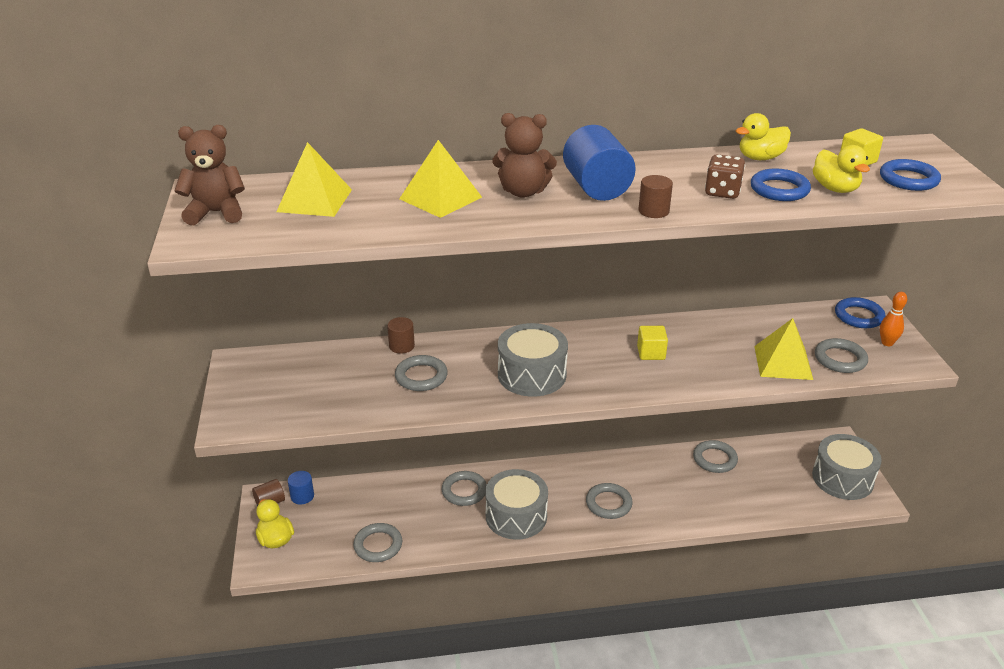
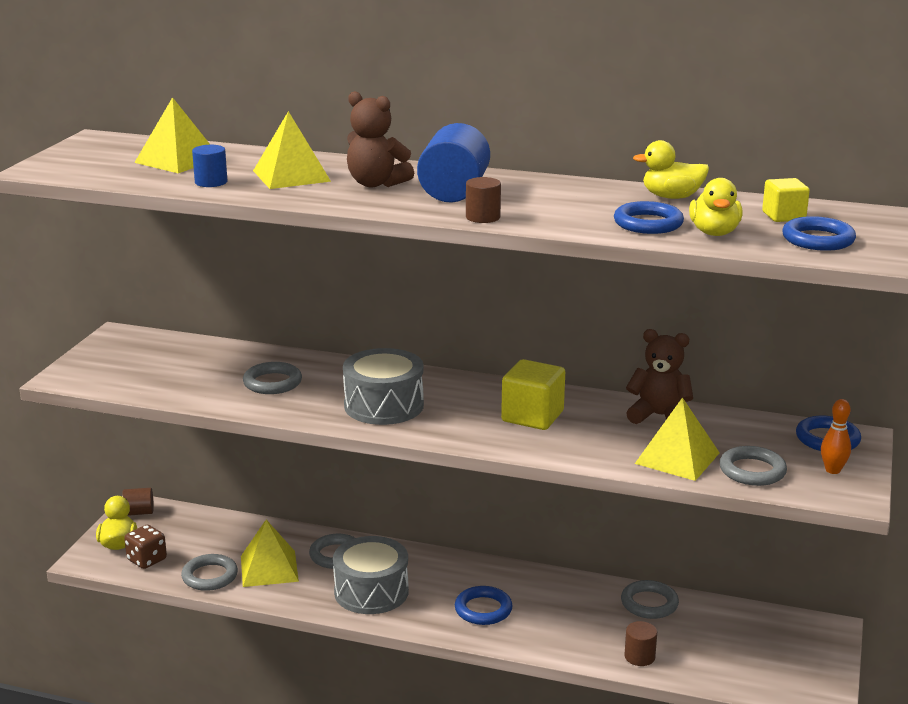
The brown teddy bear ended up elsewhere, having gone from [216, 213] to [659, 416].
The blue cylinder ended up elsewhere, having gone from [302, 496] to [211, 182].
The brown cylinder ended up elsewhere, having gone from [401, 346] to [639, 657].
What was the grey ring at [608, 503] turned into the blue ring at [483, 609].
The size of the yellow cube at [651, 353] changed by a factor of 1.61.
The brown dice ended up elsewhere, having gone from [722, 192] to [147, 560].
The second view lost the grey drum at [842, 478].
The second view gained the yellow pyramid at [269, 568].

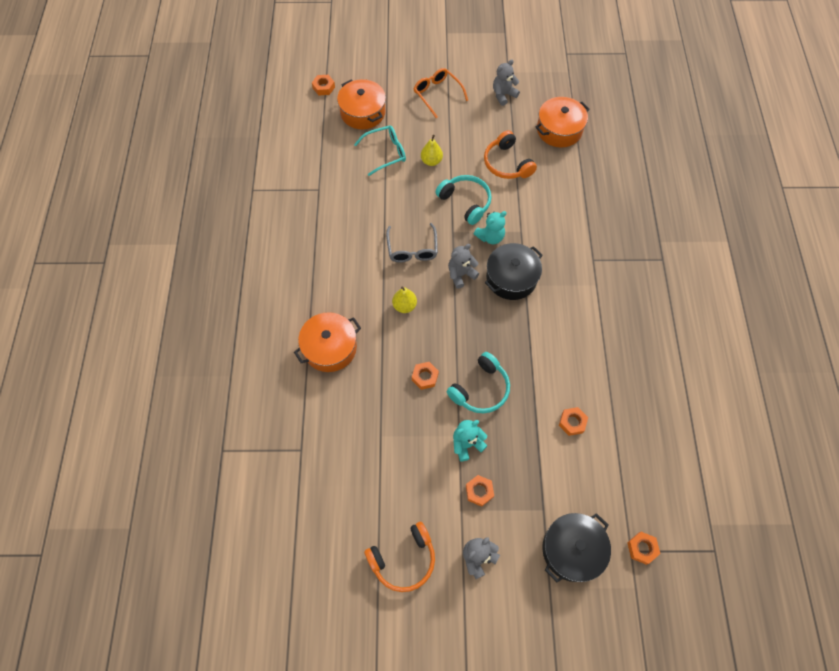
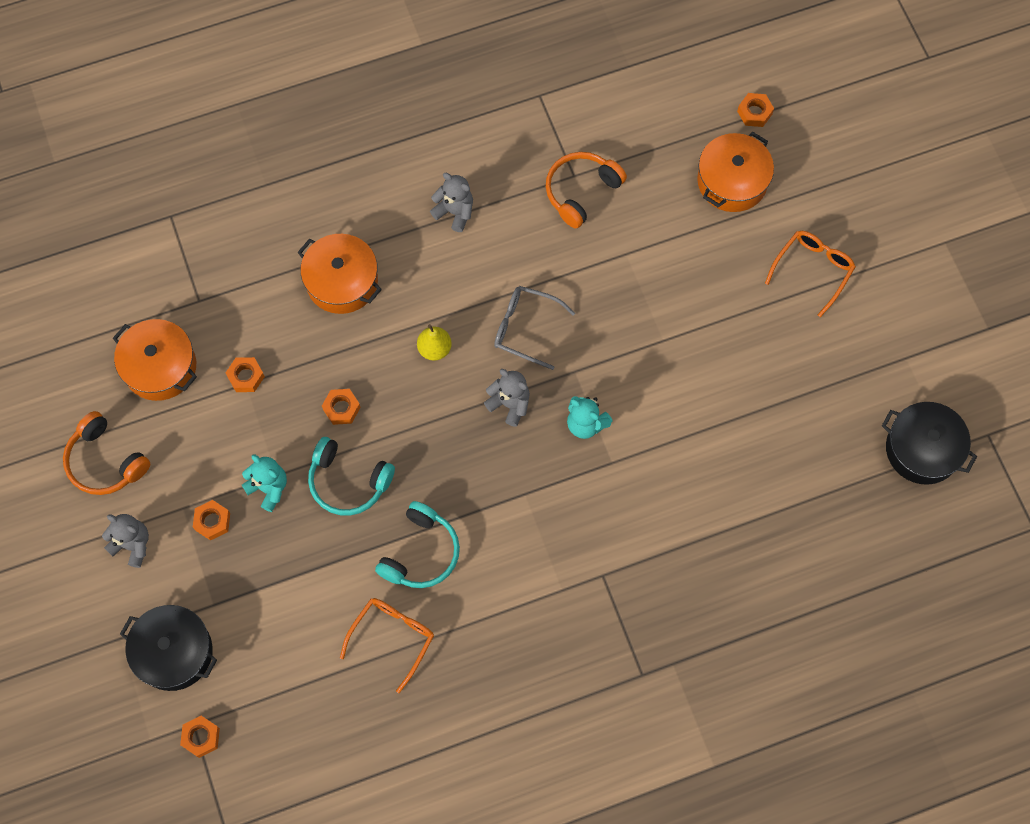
The second view lost the turquoise glasses at [385, 153].
The grey glasses at [412, 249] ended up facing another way, 45 degrees clockwise from before.
The second view lost the yellow pear at [431, 161].
The turquoise headphones ended up elsewhere, having gone from [465, 202] to [421, 553].
The orange headphones ended up elsewhere, having gone from [507, 163] to [581, 191].
The black pot ended up elsewhere, having gone from [511, 278] to [922, 449].
The grey teddy bear ended up elsewhere, having gone from [503, 95] to [455, 212].
The orange pot ended up elsewhere, having gone from [559, 130] to [160, 367].
The orange nut ended up elsewhere, having gone from [572, 422] to [246, 376].
The second view gained the orange glasses at [392, 638].

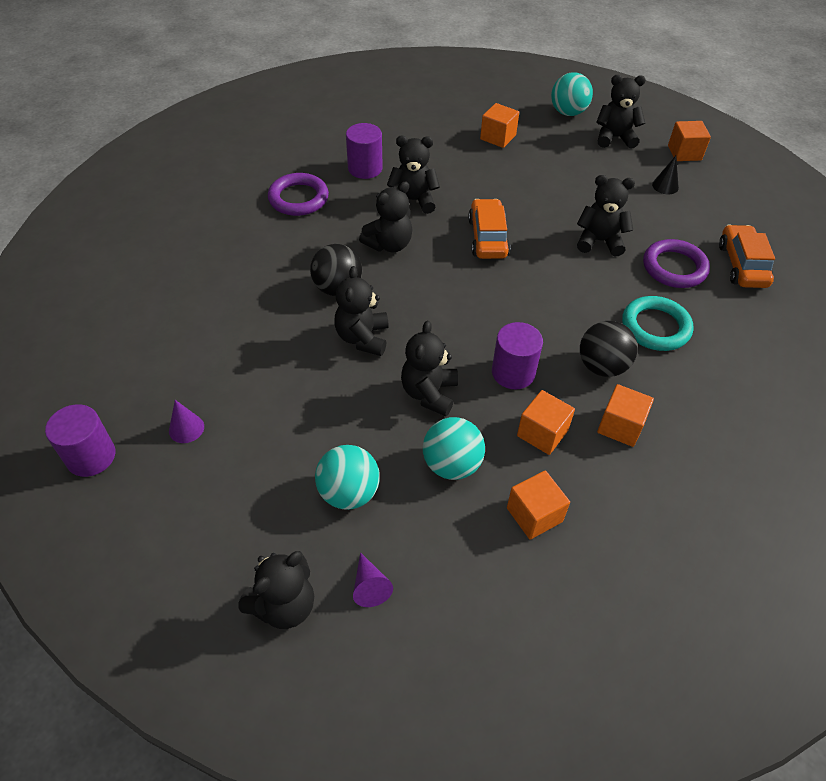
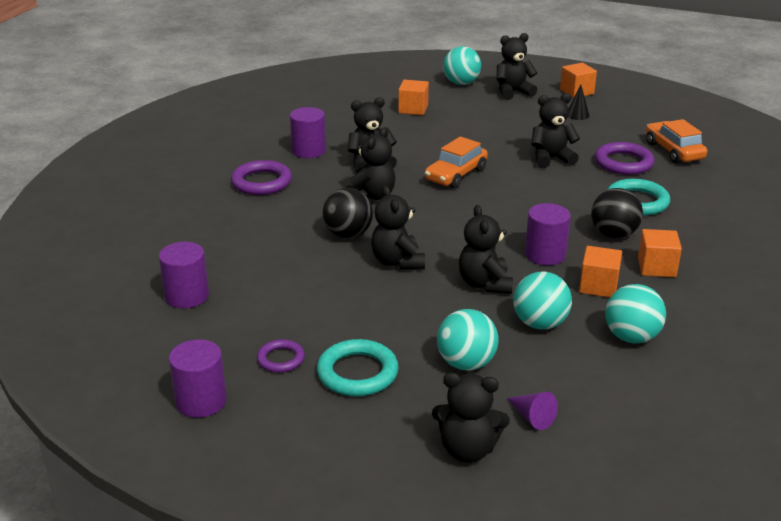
Where the purple cone stood at [186, 428], the purple ring came to stand at [281, 359].
The black teddy bear at [284, 605] ended up facing another way, 75 degrees clockwise from before.
The orange car at [488, 238] ended up facing another way, 120 degrees counterclockwise from before.
Where the orange cube stood at [534, 515], the turquoise ball came to stand at [631, 337].
The second view gained the purple cylinder at [187, 296].
The second view gained the turquoise ring at [357, 373].

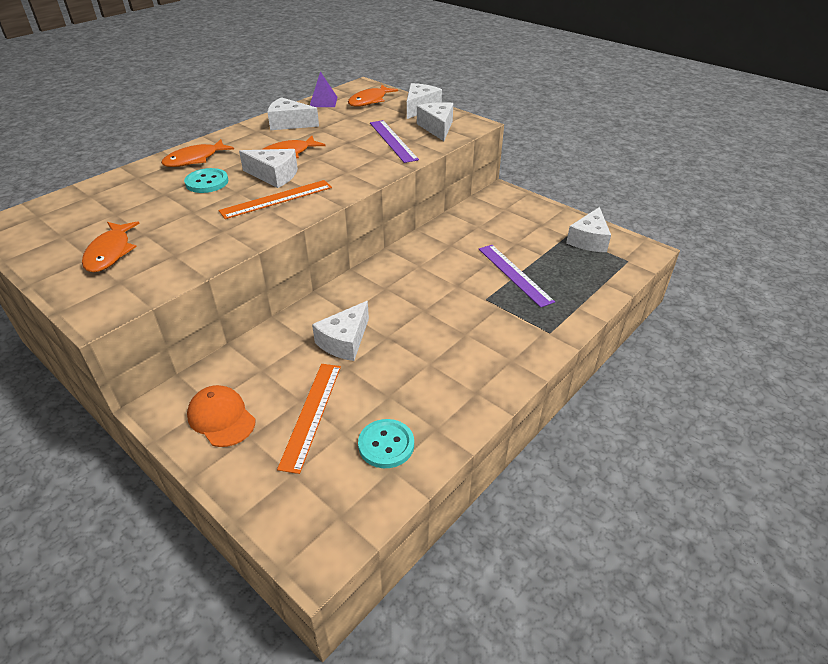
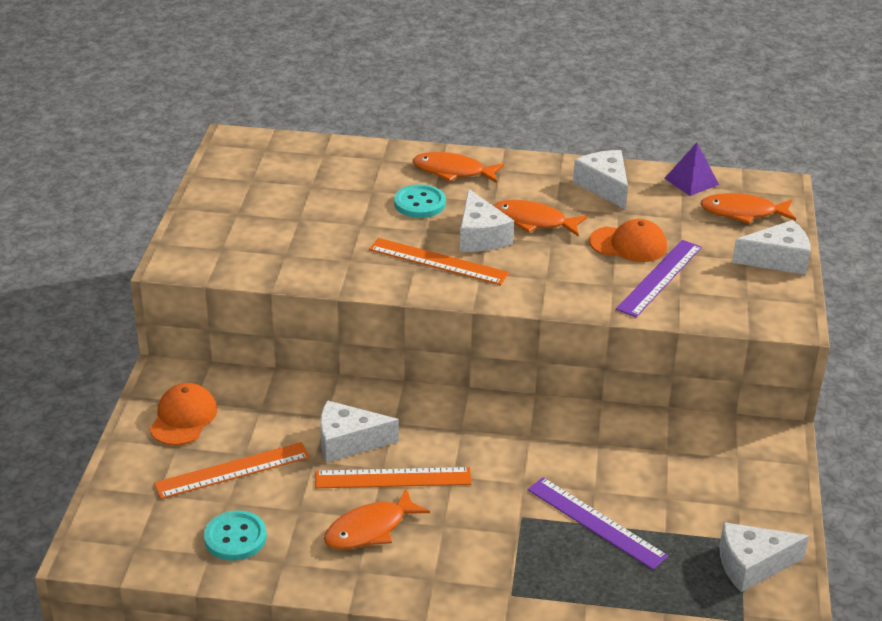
The orange fish ended up elsewhere, having gone from [110, 253] to [370, 529].
The second view lost the white cheese at [437, 128].
The purple ruler at [514, 274] ended up facing another way, 75 degrees counterclockwise from before.
The second view gained the orange ruler at [393, 478].
The second view gained the orange cap at [628, 244].

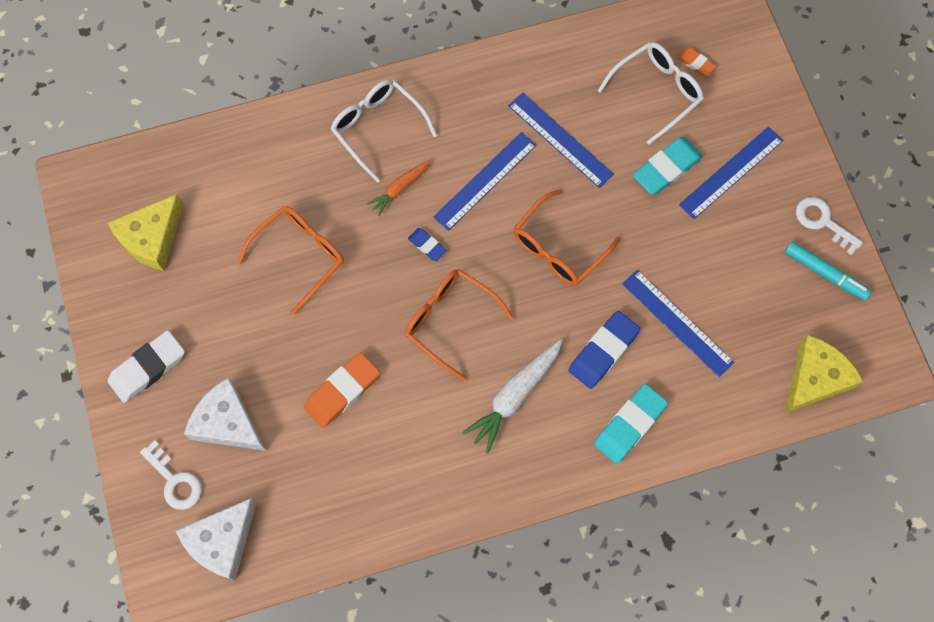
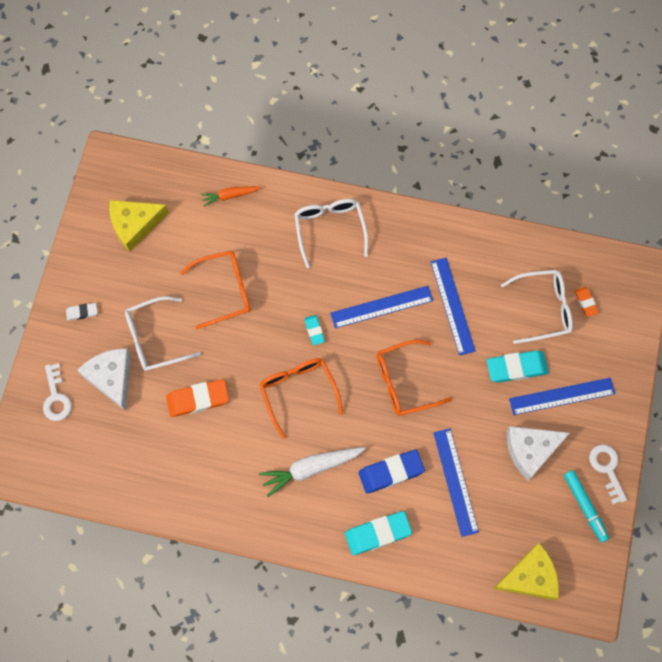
The size of the white eraser at [148, 368] changed by a factor of 0.53.
The white cheese ended up elsewhere, having gone from [222, 541] to [530, 450].
The orange carrot ended up elsewhere, having gone from [399, 189] to [230, 196].
What was the blue eraser at [427, 245] turned into the turquoise eraser at [314, 331].
The second view gained the white glasses at [155, 339].

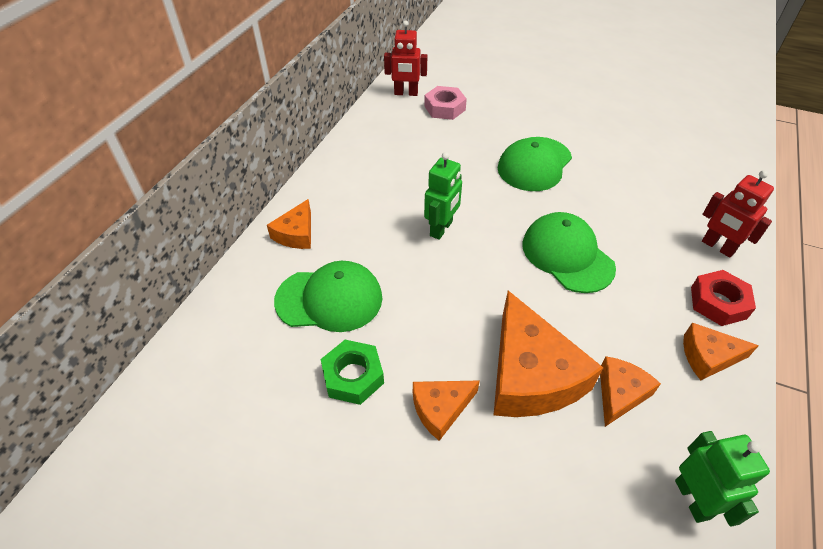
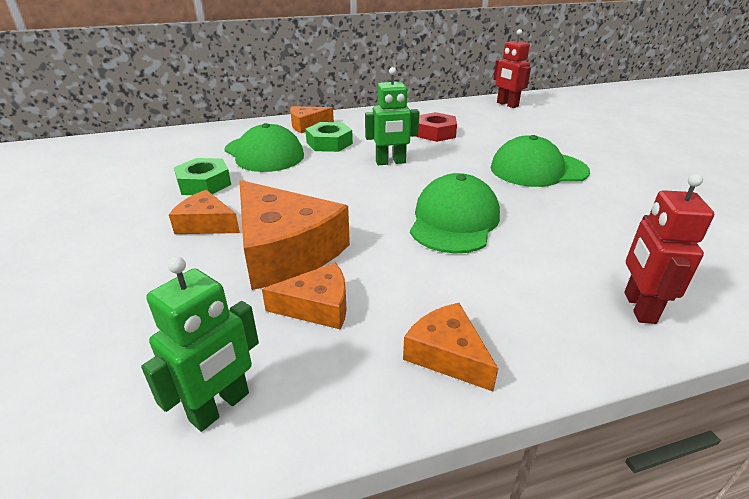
The second view lost the pink nut at [444, 108].
The orange cheese at [530, 374] ended up facing another way, 75 degrees counterclockwise from before.
The red nut ended up elsewhere, having gone from [718, 302] to [435, 133].
The second view gained the green nut at [329, 143].

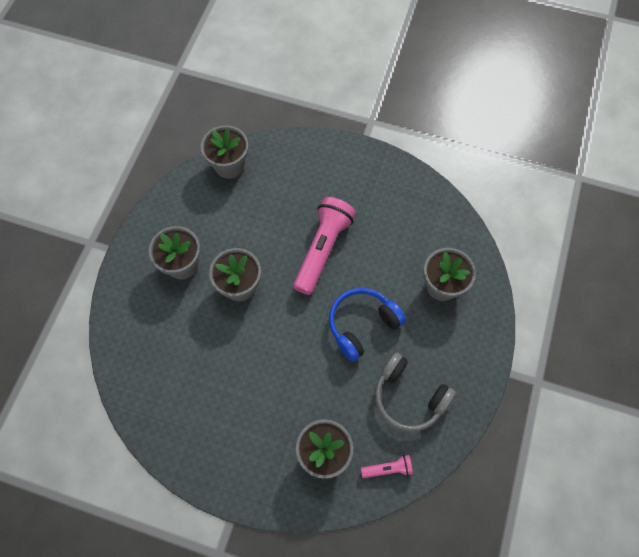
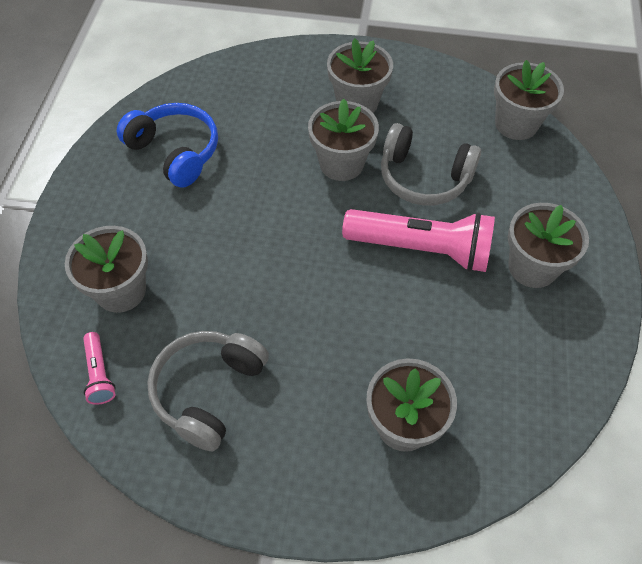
The blue headphones ended up elsewhere, having gone from [362, 325] to [175, 152].
The second view gained the grey headphones at [424, 177].
The second view gained the grey flower pot at [532, 267].

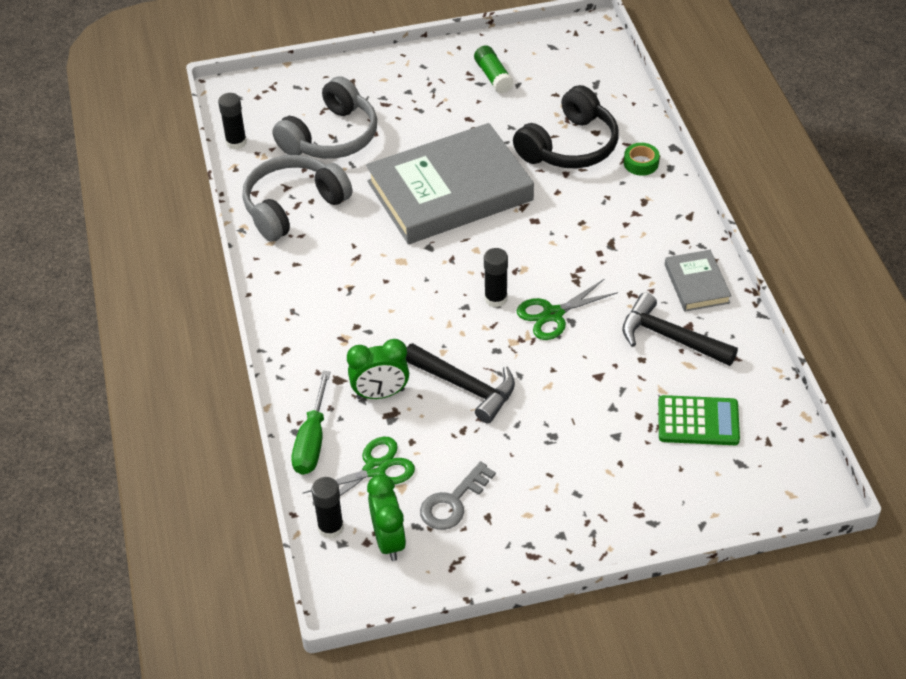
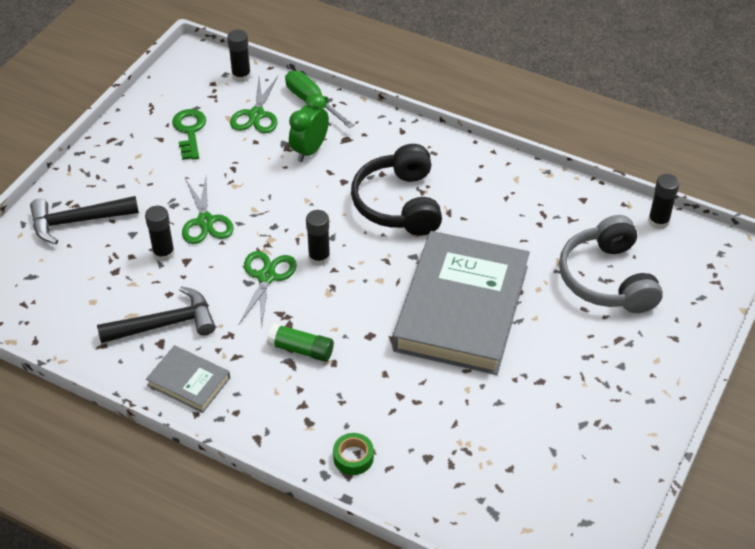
The second view lost the grey headphones at [293, 207].
The second view lost the green clock at [389, 541].
The black hammer ended up elsewhere, having gone from [465, 387] to [77, 221].
What was the grey key at [452, 502] turned into the green key at [190, 131].
The green glue stick ended up elsewhere, having gone from [493, 77] to [301, 349].
The black headphones ended up elsewhere, having gone from [569, 146] to [399, 203].
The second view lost the green calculator at [698, 421].
The second view gained the black glue stick at [164, 253].
The second view gained the green scissors at [205, 221].

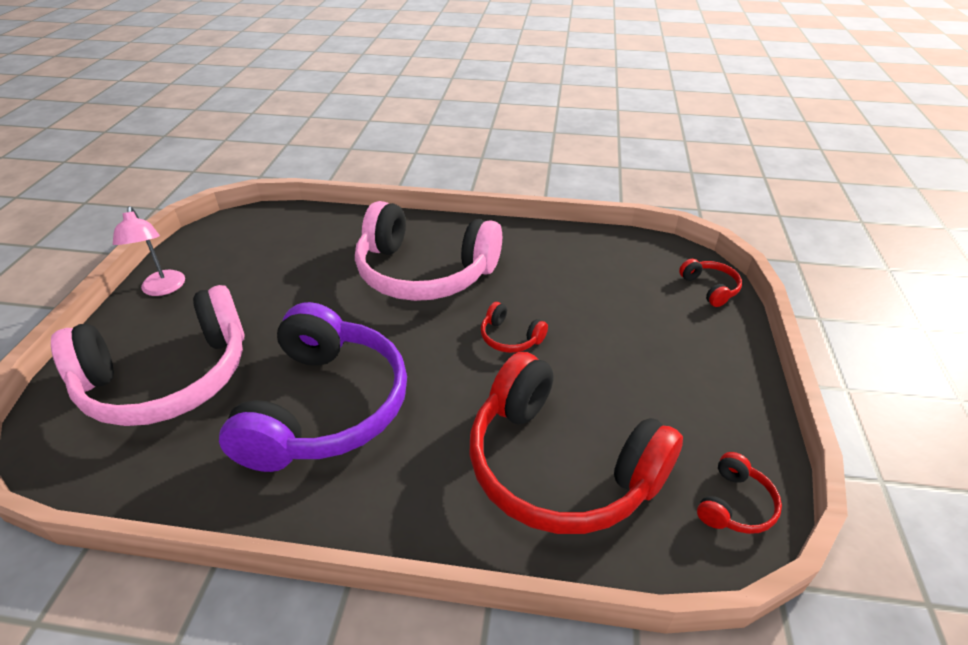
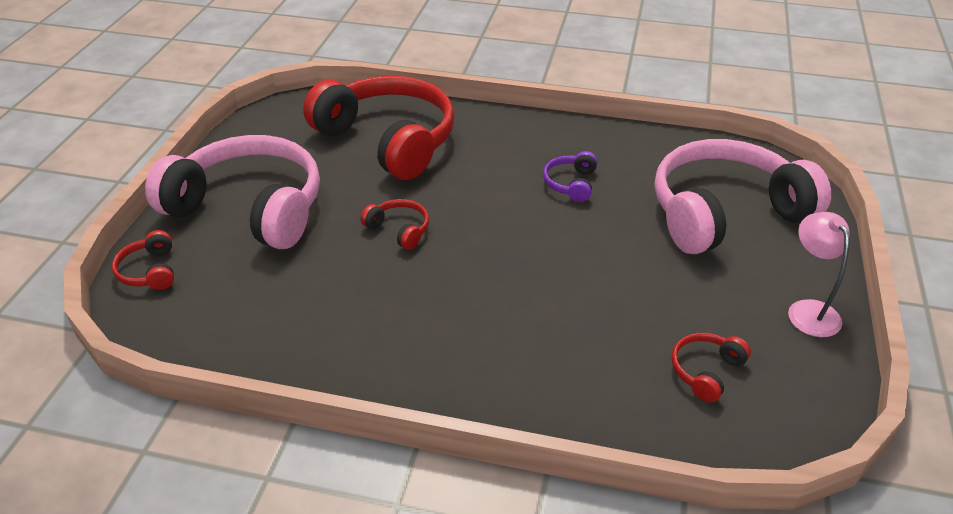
The size of the purple headphones at [326, 407] changed by a factor of 0.40.
The pink headphones ended up elsewhere, having gone from [424, 272] to [249, 208].
The red headphones ended up elsewhere, having gone from [735, 504] to [706, 371].

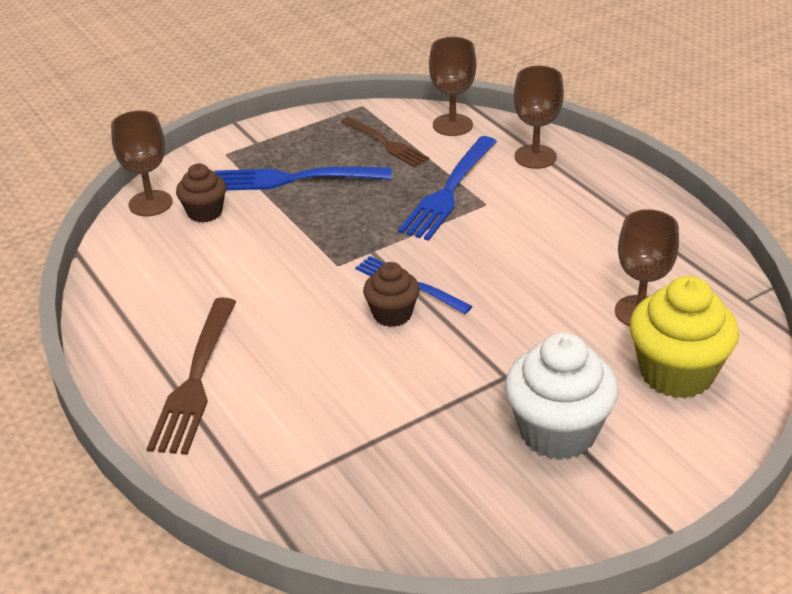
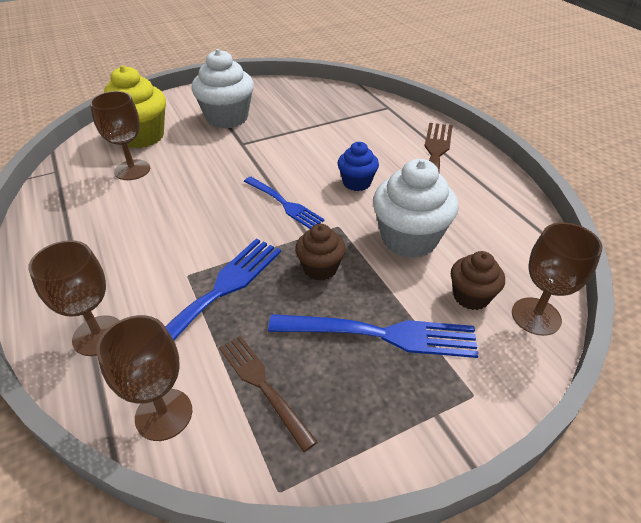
The brown cupcake ended up elsewhere, having gone from [392, 314] to [320, 268].
The second view gained the blue cupcake at [357, 183].
The second view gained the white cupcake at [409, 239].

